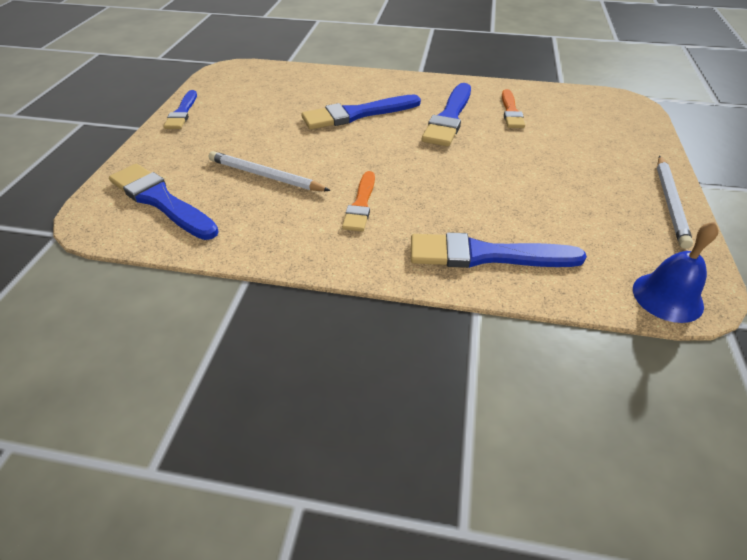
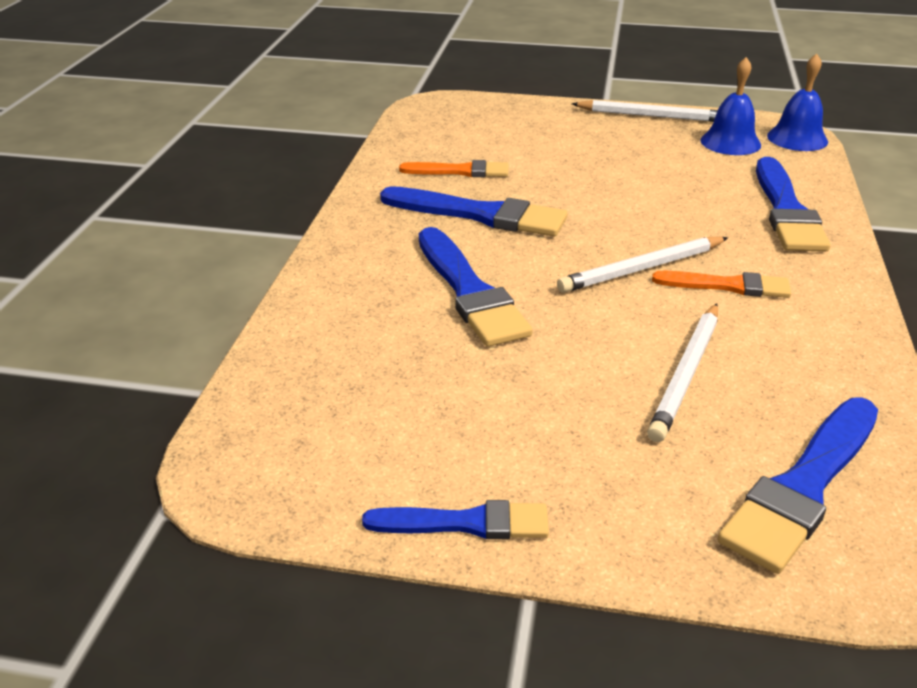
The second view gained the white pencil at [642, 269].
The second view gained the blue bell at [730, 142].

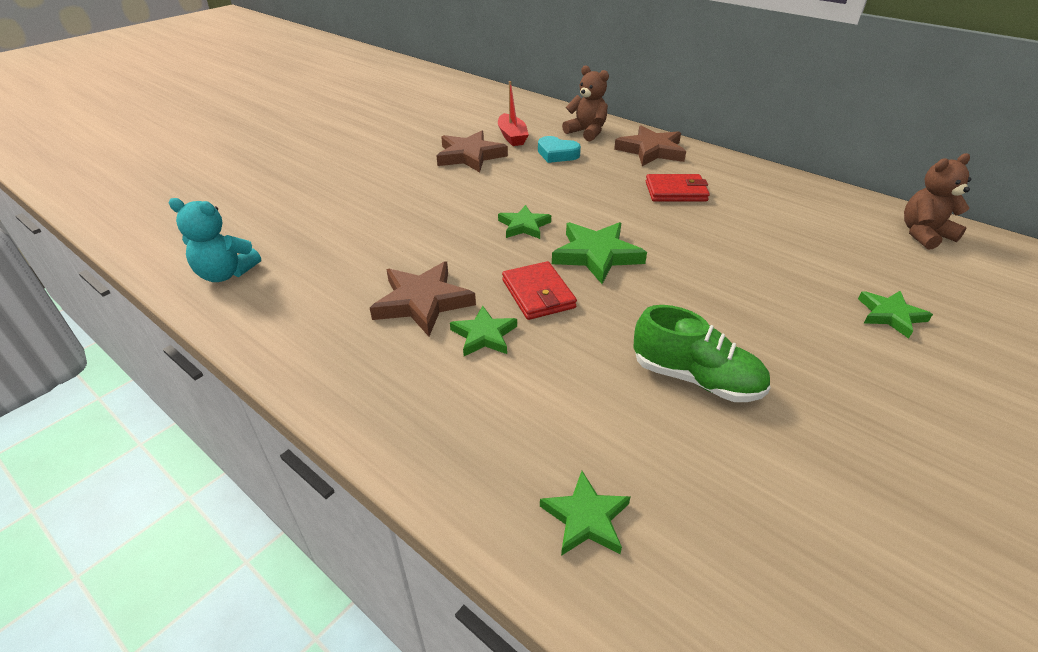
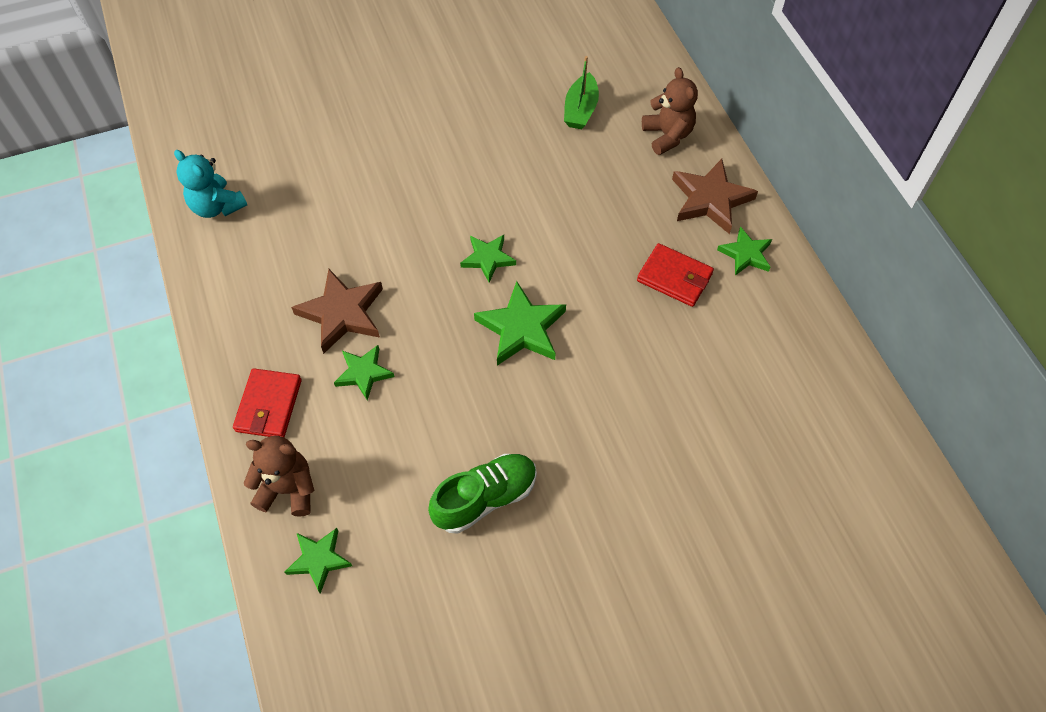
The second view lost the brown star at [470, 156].
What was the red boat at [512, 137] turned into the green boat at [580, 110].
The red wallet ended up elsewhere, having gone from [538, 294] to [268, 405].
The second view lost the turquoise heart at [557, 154].
The green shoe at [695, 378] ended up facing another way, 90 degrees counterclockwise from before.
The green star ended up elsewhere, having gone from [890, 315] to [745, 254].
The brown teddy bear ended up elsewhere, having gone from [924, 234] to [288, 489].

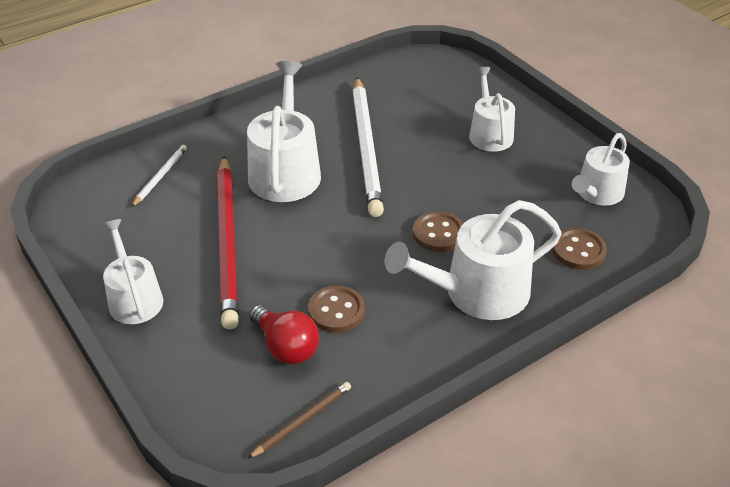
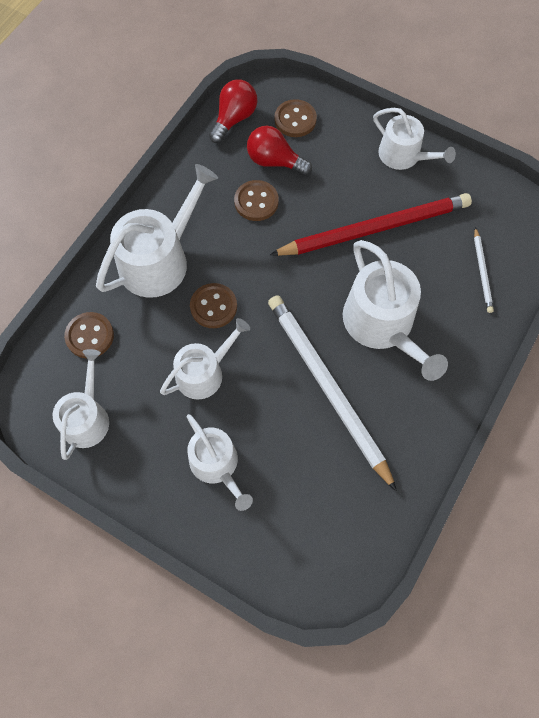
The red pencil at [228, 242] ended up facing another way, 105 degrees clockwise from before.
Where the brown pencil stood at [302, 420], the red light bulb came to stand at [234, 119].
The second view gained the white watering can at [204, 372].
The second view gained the brown button at [295, 120].

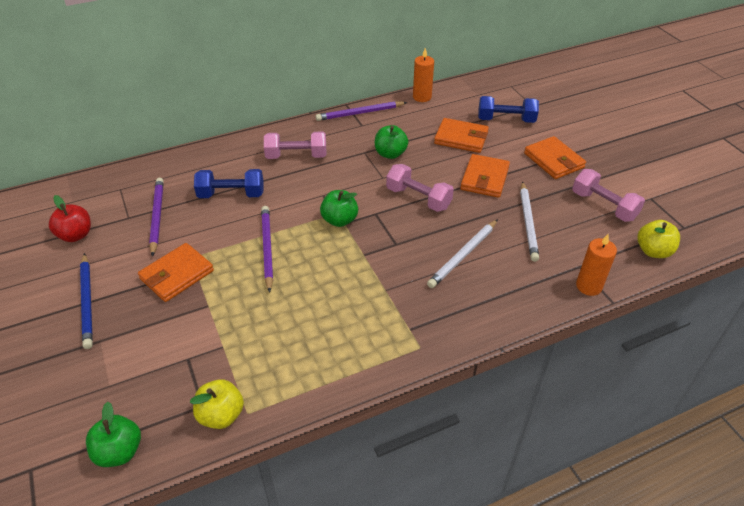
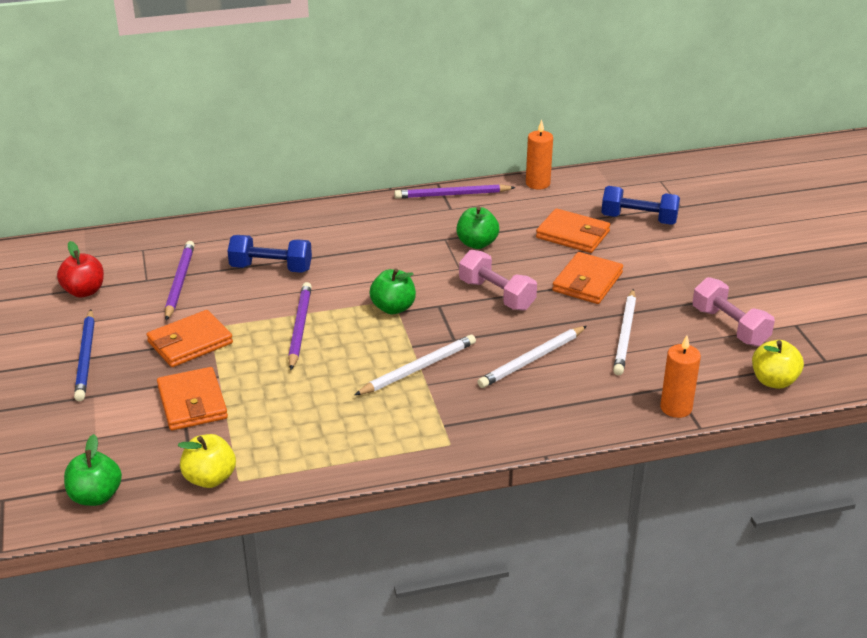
The second view lost the pink dumbbell at [296, 156].
The orange wallet ended up elsewhere, having gone from [553, 160] to [192, 403].
The second view gained the white pencil at [418, 368].

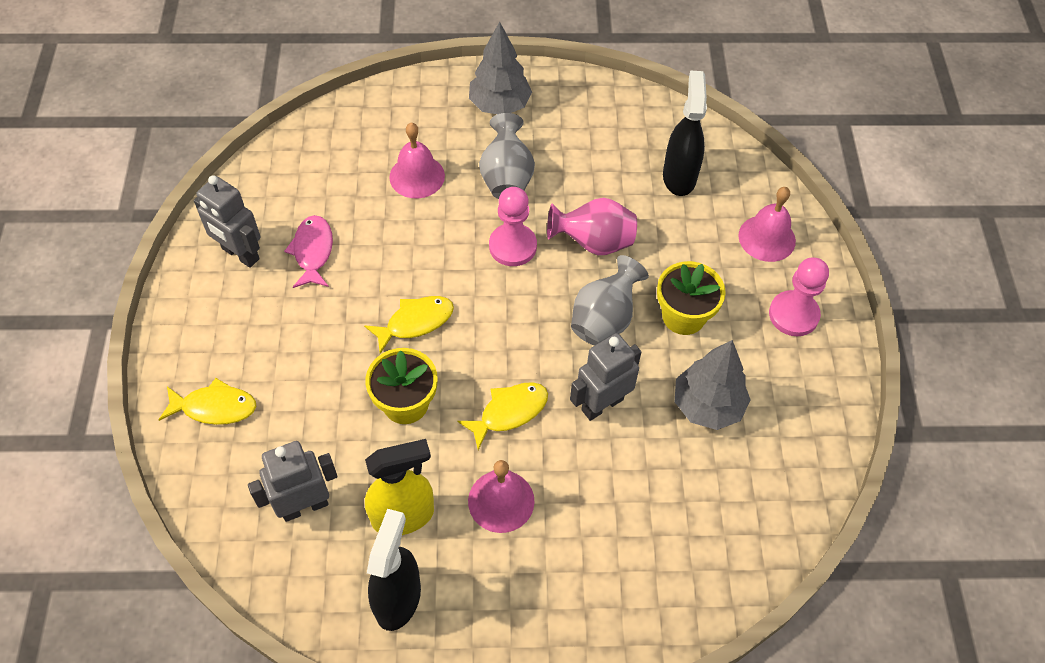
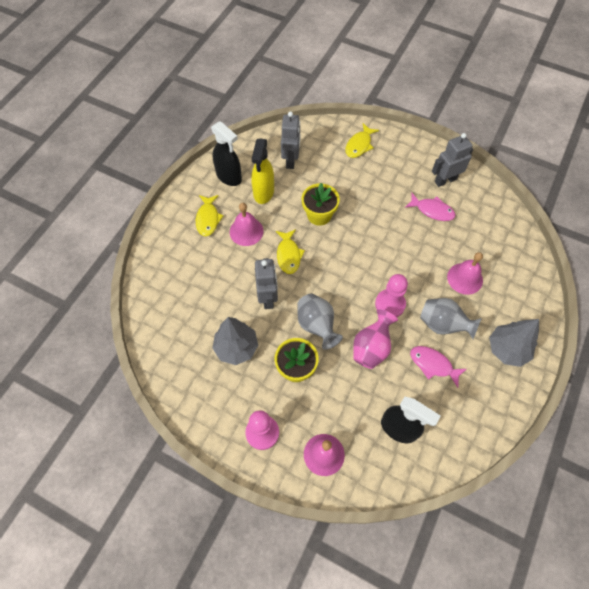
The yellow fish ended up elsewhere, having gone from [415, 322] to [208, 219].
The second view gained the pink fish at [433, 364].

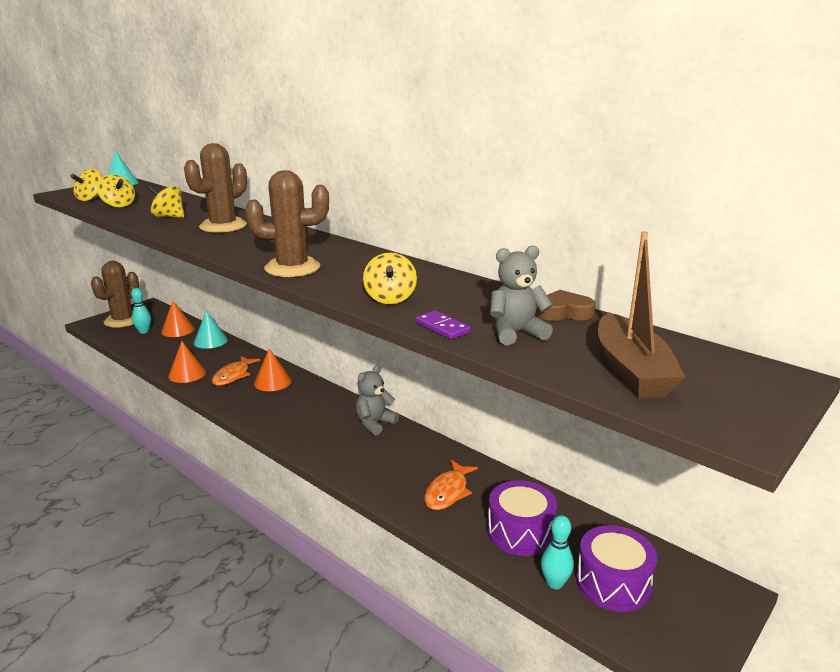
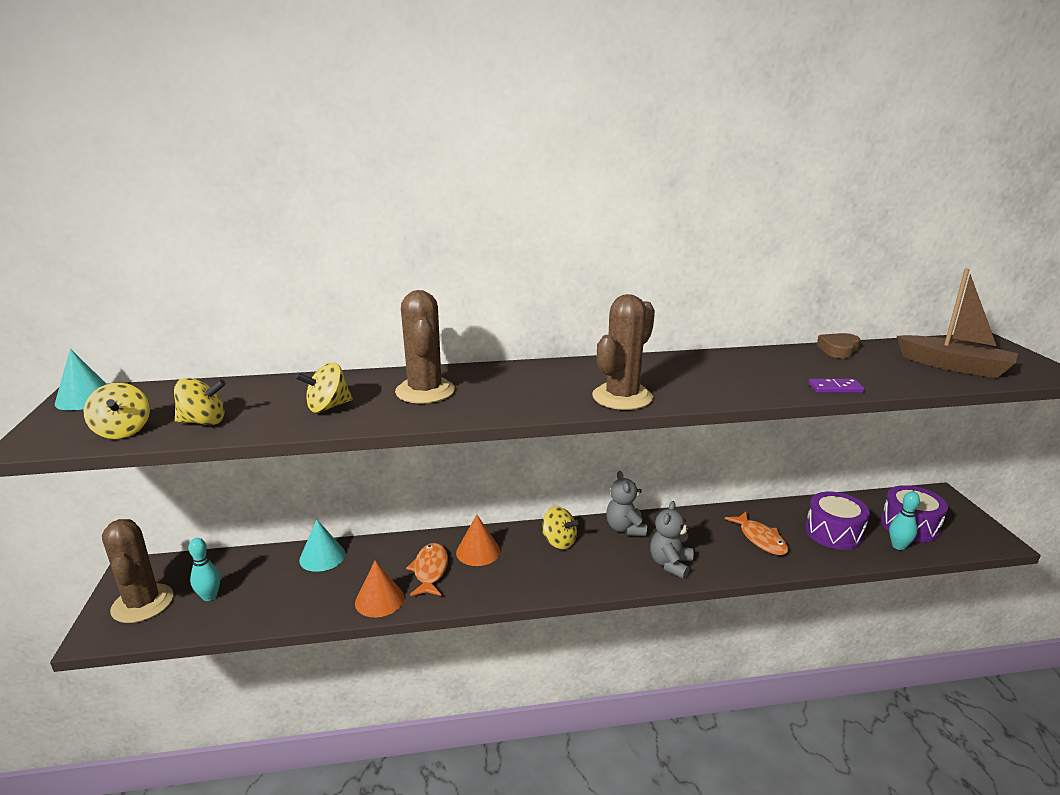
The second view lost the orange cone at [177, 330].
The orange fish at [233, 375] ended up facing another way, 150 degrees counterclockwise from before.
The yellow spinning top ended up elsewhere, having gone from [390, 298] to [559, 542].
The grey teddy bear ended up elsewhere, having gone from [516, 333] to [670, 564].

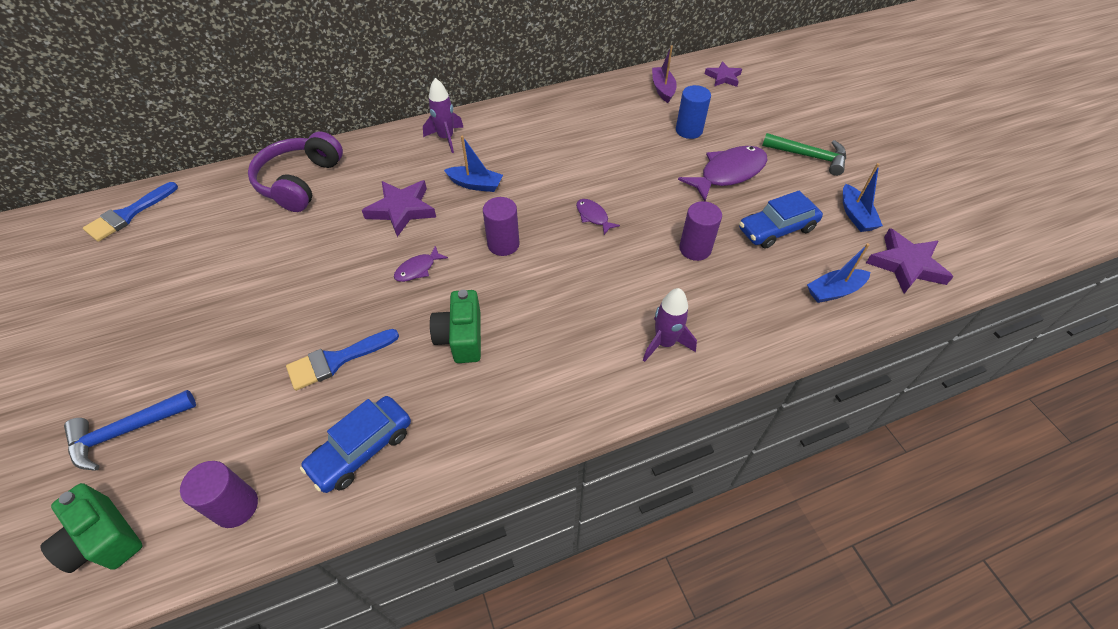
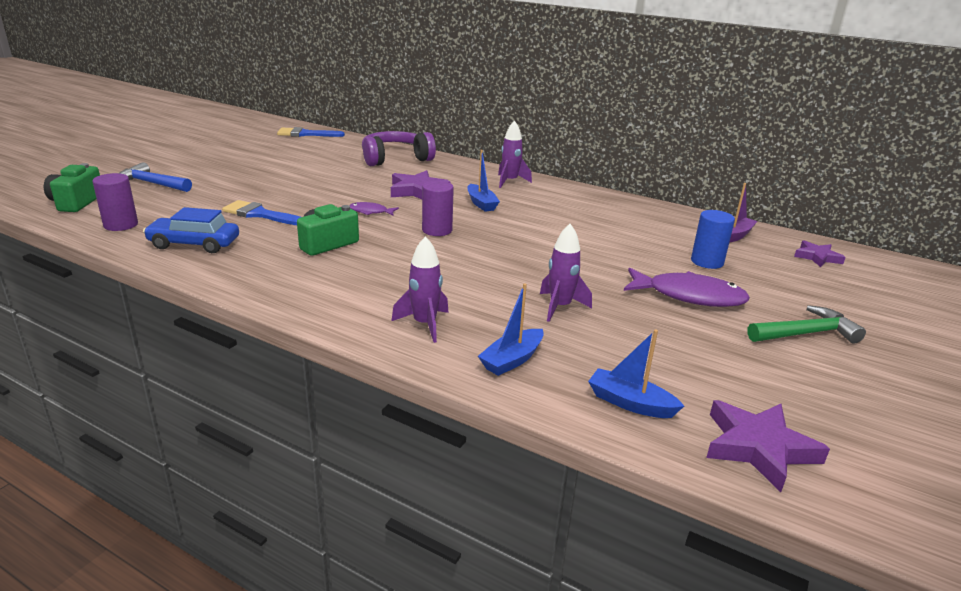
The second view lost the purple fish at [593, 216].
Where the purple cylinder stood at [695, 249], the purple rocket came to stand at [560, 307].
The second view lost the blue car at [776, 229].
The green hammer at [809, 156] ended up facing another way, 90 degrees counterclockwise from before.
The blue boat ended up elsewhere, having gone from [855, 215] to [512, 360].

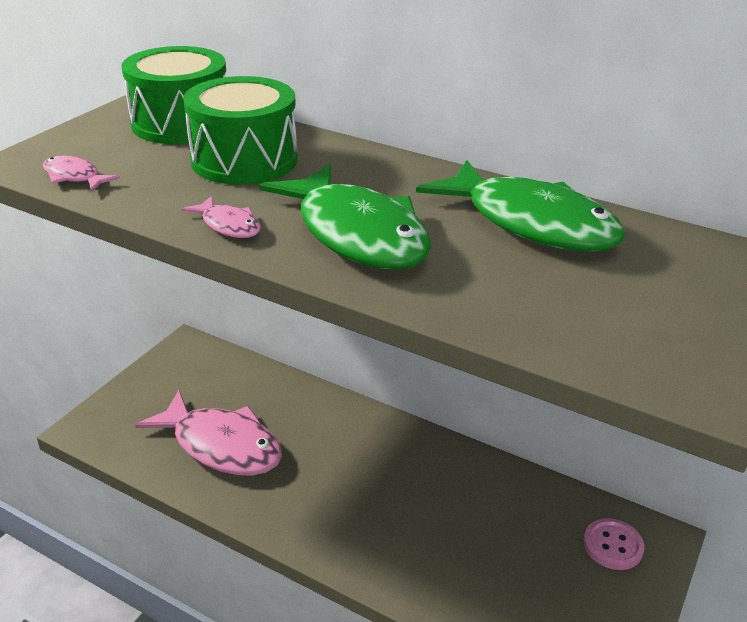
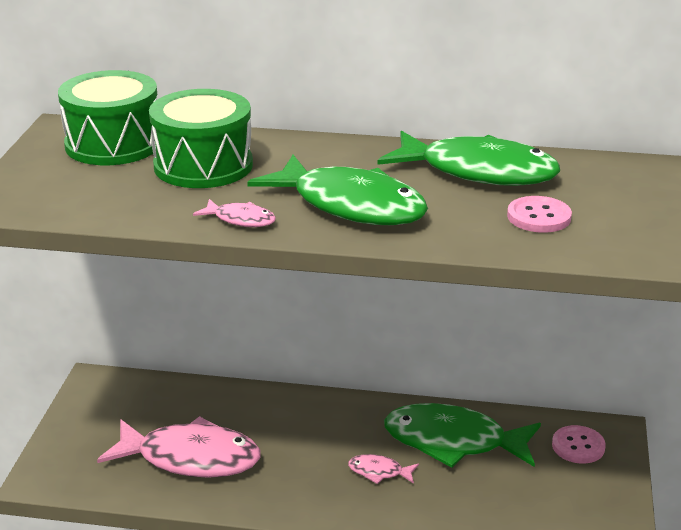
The pink fish ended up elsewhere, having gone from [74, 177] to [379, 472].
The second view gained the green fish at [453, 442].
The second view gained the pink button at [539, 217].

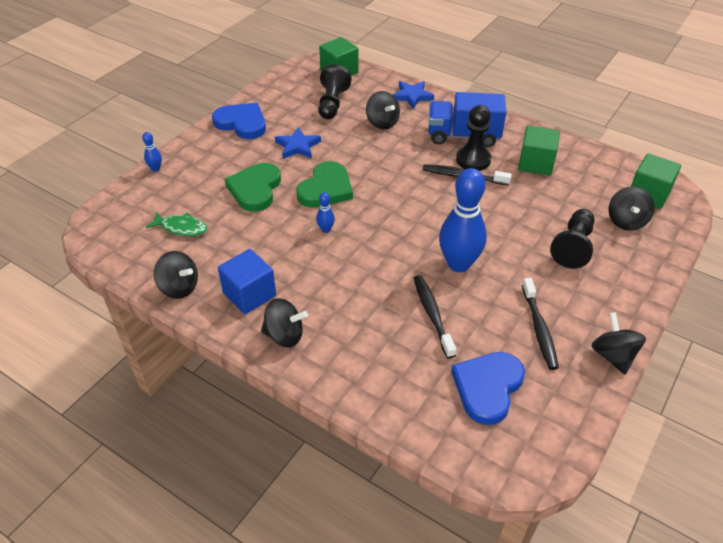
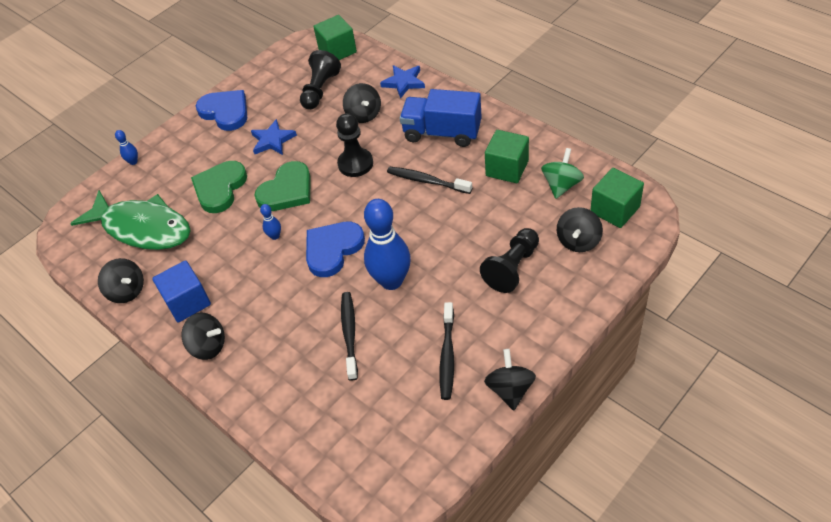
The size of the green fish at [181, 228] changed by a factor of 2.17.
The blue heart ended up elsewhere, having gone from [487, 388] to [332, 249].
The black pawn ended up elsewhere, having gone from [473, 160] to [355, 164].
The second view gained the green spinning top at [561, 185].

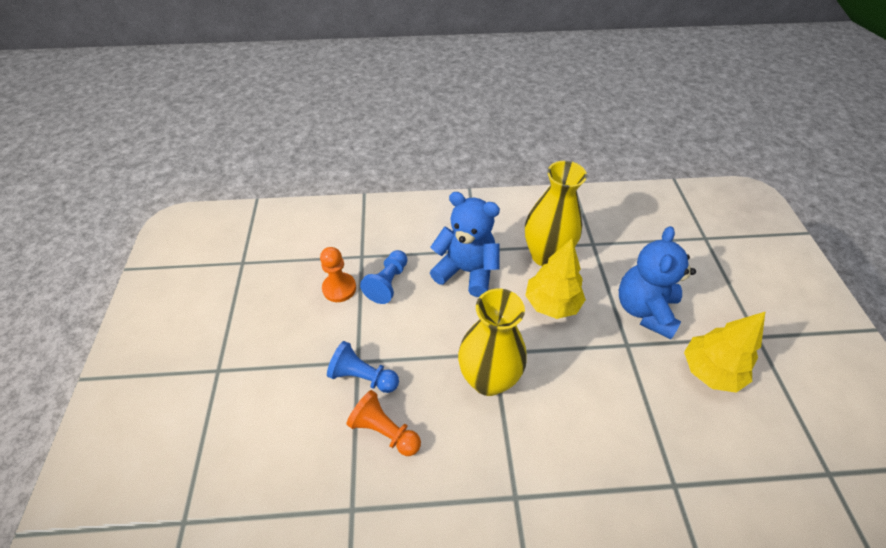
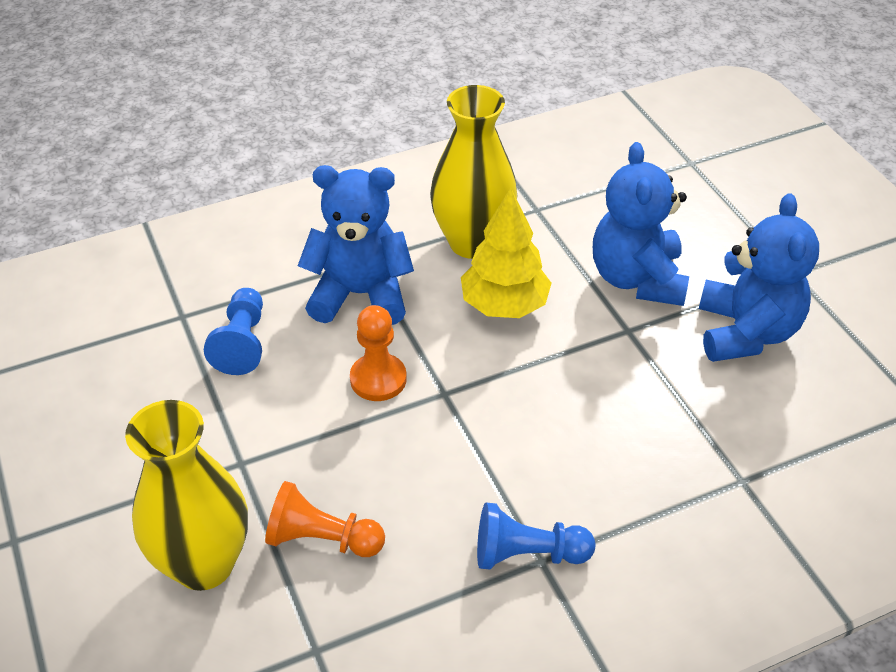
The orange pawn ended up elsewhere, having gone from [339, 288] to [378, 379].
The blue pawn ended up elsewhere, having gone from [363, 376] to [527, 554].
The yellow vase ended up elsewhere, having gone from [488, 379] to [204, 564].
Where the yellow tree stood at [709, 371], the blue teddy bear came to stand at [746, 332].

